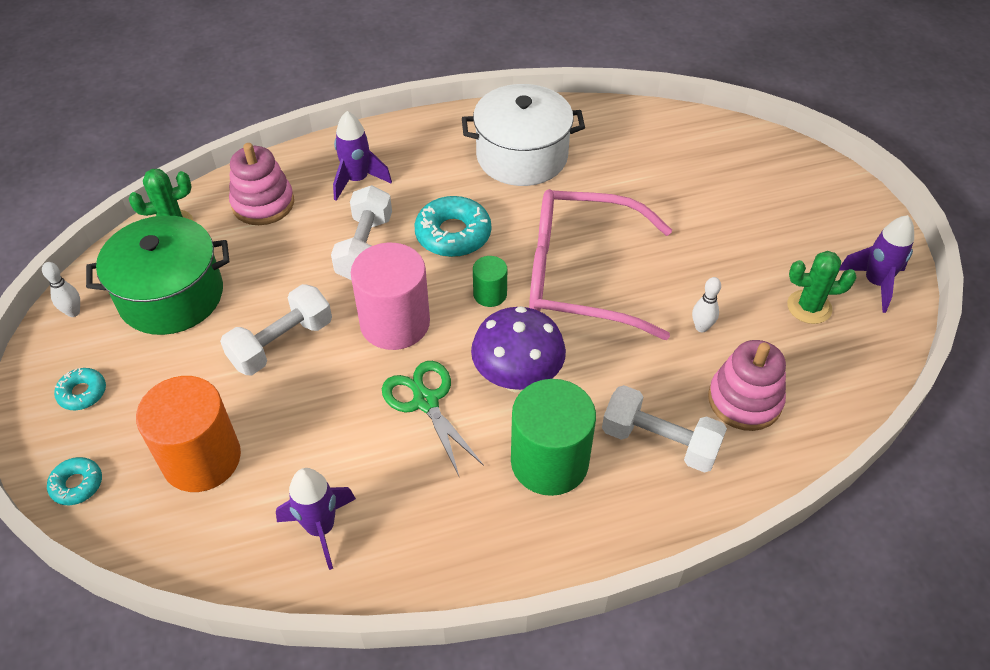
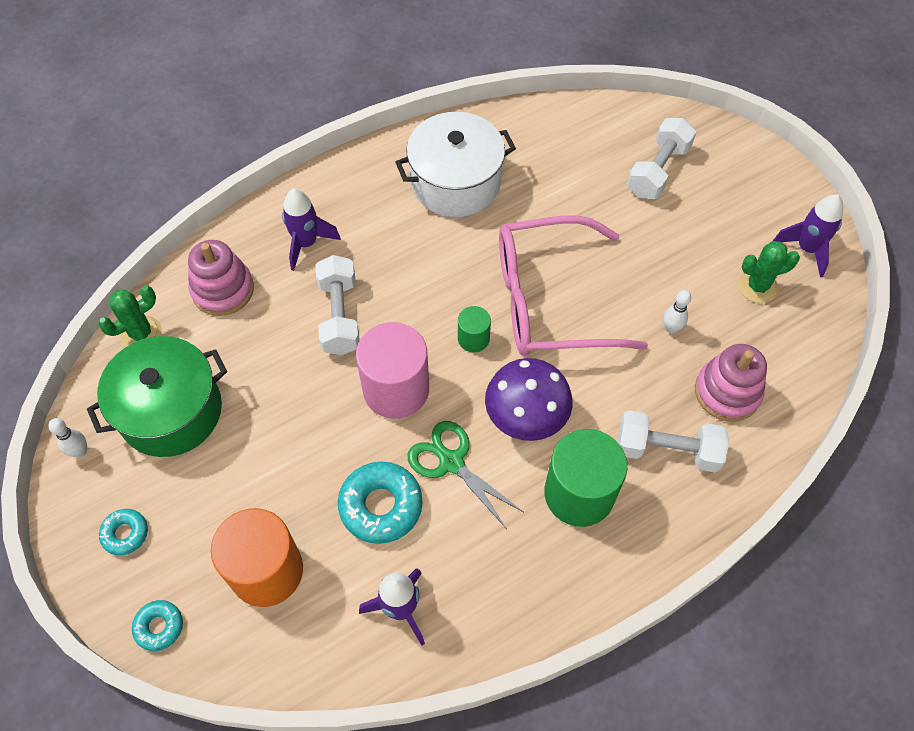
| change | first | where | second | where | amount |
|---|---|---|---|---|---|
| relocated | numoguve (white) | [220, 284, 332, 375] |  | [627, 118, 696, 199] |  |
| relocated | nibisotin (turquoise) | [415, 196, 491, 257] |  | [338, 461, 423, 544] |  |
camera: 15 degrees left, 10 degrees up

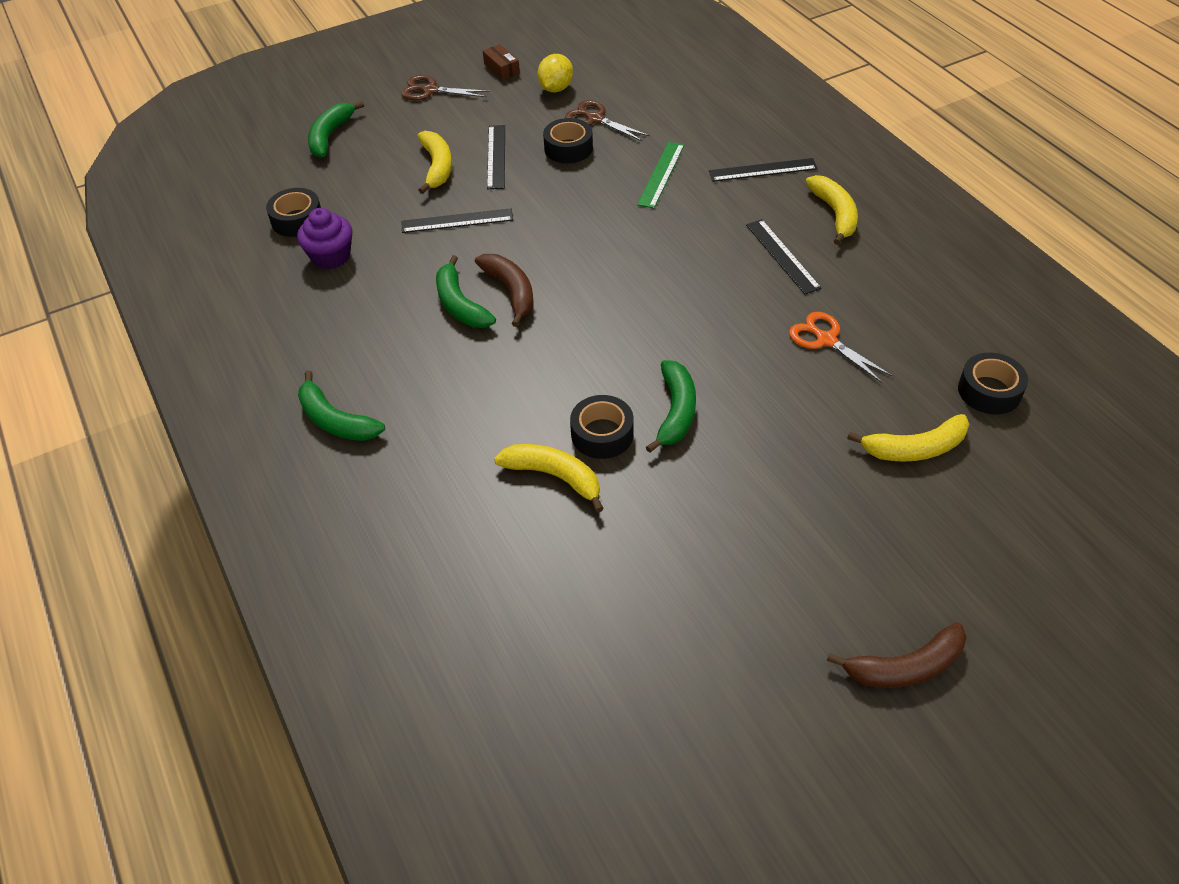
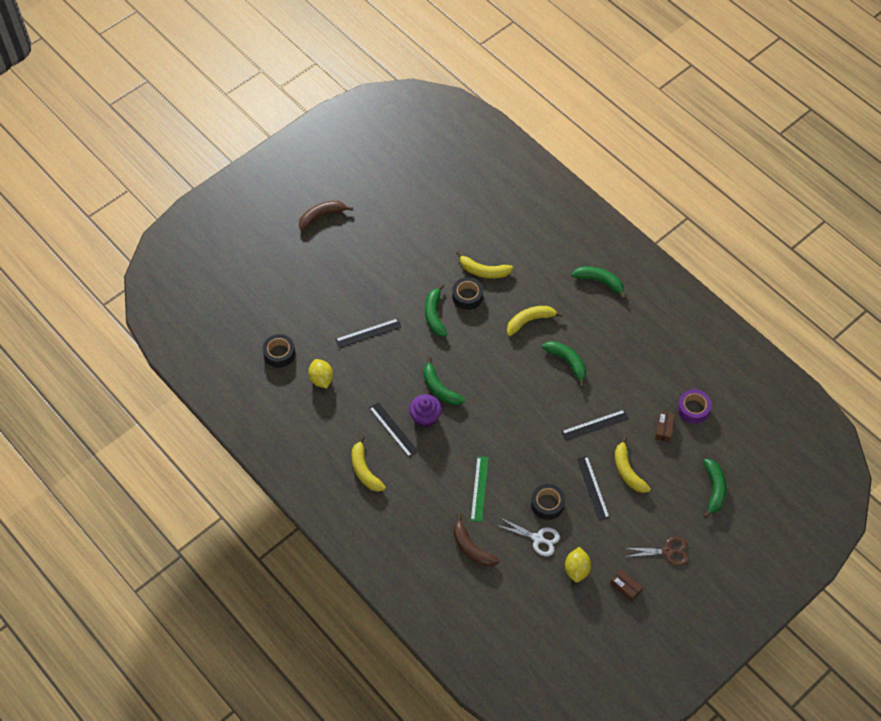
| change | first | where | second | where | amount |
|---|---|---|---|---|---|
| missing | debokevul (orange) | [789, 312, 893, 384] |  |  |  |
| appeared |  |  | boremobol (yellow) | [308, 359, 333, 388] |  |
| appeared |  |  | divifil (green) | [423, 357, 465, 405] |  |
| appeared |  |  | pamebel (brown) | [655, 411, 675, 442] |  |
| relocated | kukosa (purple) | [297, 208, 352, 269] |  | [409, 394, 442, 427] |  |
| relocated | divifil (brown) | [475, 254, 533, 327] |  | [454, 514, 499, 567] |  |
| relocated | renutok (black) | [709, 158, 818, 182] |  | [335, 318, 401, 348] |  |
| relocated | divifil (yellow) | [847, 414, 969, 462] |  | [507, 306, 563, 336] |  |
| colour | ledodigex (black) | [266, 188, 321, 237] | ledodigex (purple) | [677, 389, 712, 424] |  |
| colour | debokevul (brown) | [565, 100, 650, 142] | debokevul (white) | [496, 517, 560, 556] |  |
camera: 165 degrees right, 10 degrees up

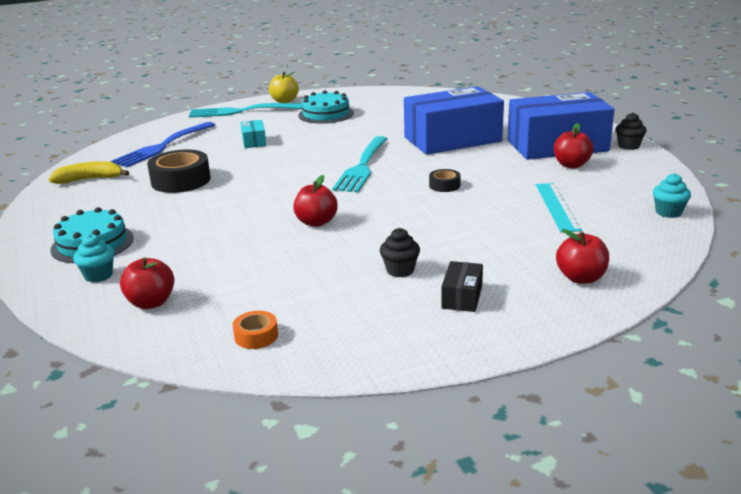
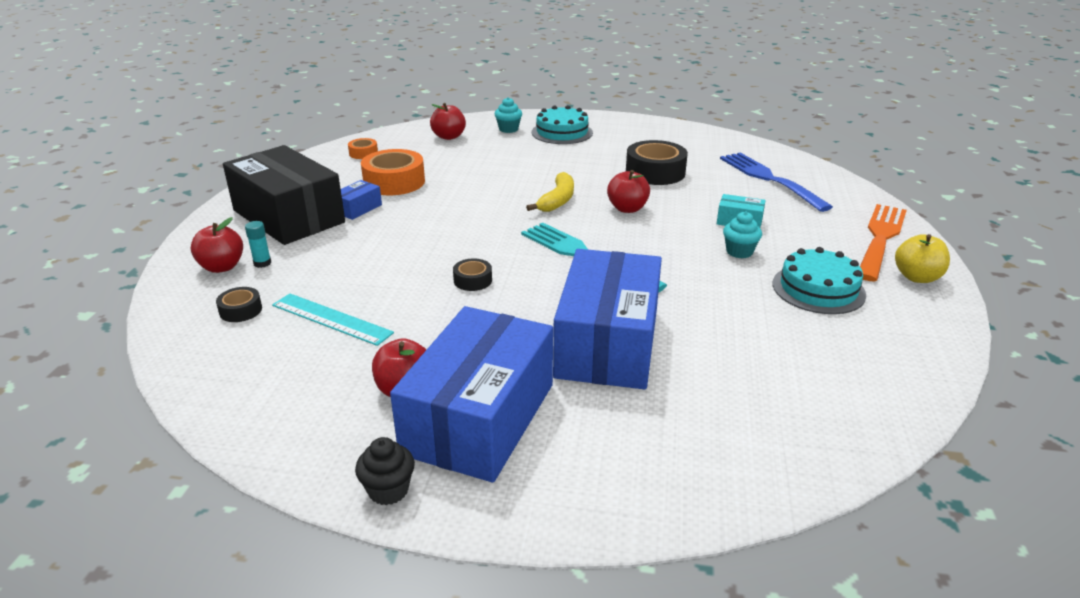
| change | first | where | second | where | amount |
|---|---|---|---|---|---|
| appeared |  |  | ledodigex (black) | [216, 287, 262, 322] |  |
| appeared |  |  | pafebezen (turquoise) | [245, 221, 271, 268] |  |
| appeared |  |  | ledodigex (orange) | [361, 149, 425, 195] |  |
| relocated | divifil (yellow) | [49, 161, 129, 184] |  | [526, 172, 574, 212] |  |
| relocated | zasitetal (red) | [293, 175, 338, 227] |  | [607, 170, 650, 213] |  |
| relocated | kukosa (turquoise) | [653, 173, 691, 218] |  | [723, 211, 762, 259] |  |
| exchanged | kukosa (black) | [380, 228, 420, 277] | pamebel (blue) | [341, 180, 382, 220] |  |
| colour | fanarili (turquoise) | [189, 103, 302, 118] | fanarili (orange) | [860, 204, 907, 281] |  |
| size | pamebel (black) | [441, 261, 483, 312] |  | [223, 145, 345, 245] | x2.47 |
camera: 120 degrees right, 5 degrees up

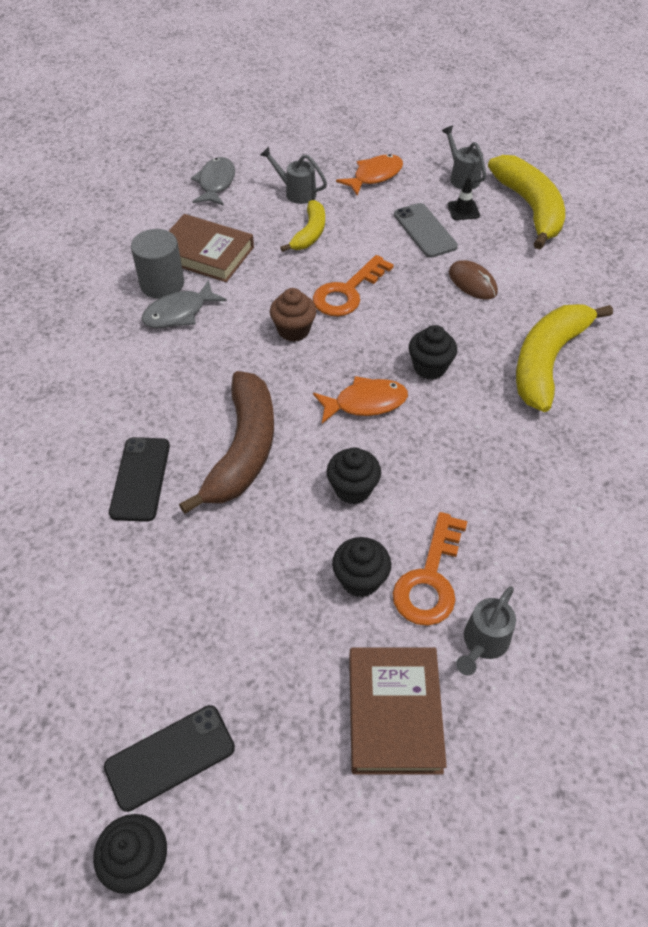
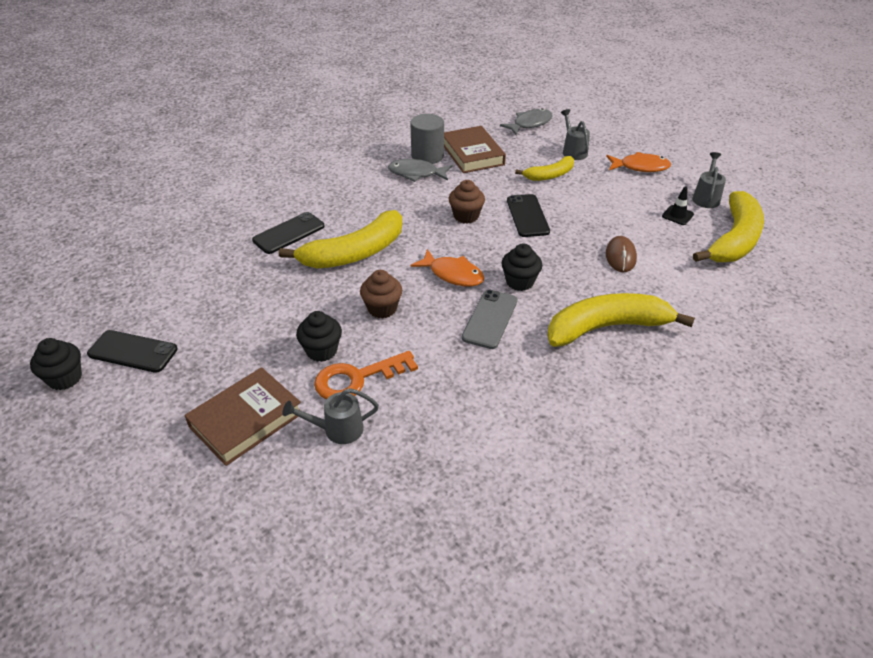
| change | first | where | second | where | amount |
|---|---|---|---|---|---|
| relocated | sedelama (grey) | [394, 203, 458, 258] |  | [462, 290, 517, 349] |  |
| exchanged | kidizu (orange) | [313, 255, 394, 316] | sedelama (black) | [507, 194, 550, 237] |  |
| colour | divifil (brown) | [179, 371, 274, 514] | divifil (yellow) | [279, 210, 402, 268] |  |
| colour | kukosa (black) | [327, 447, 381, 504] | kukosa (brown) | [360, 270, 402, 318] |  |
camera: 45 degrees right, 10 degrees down

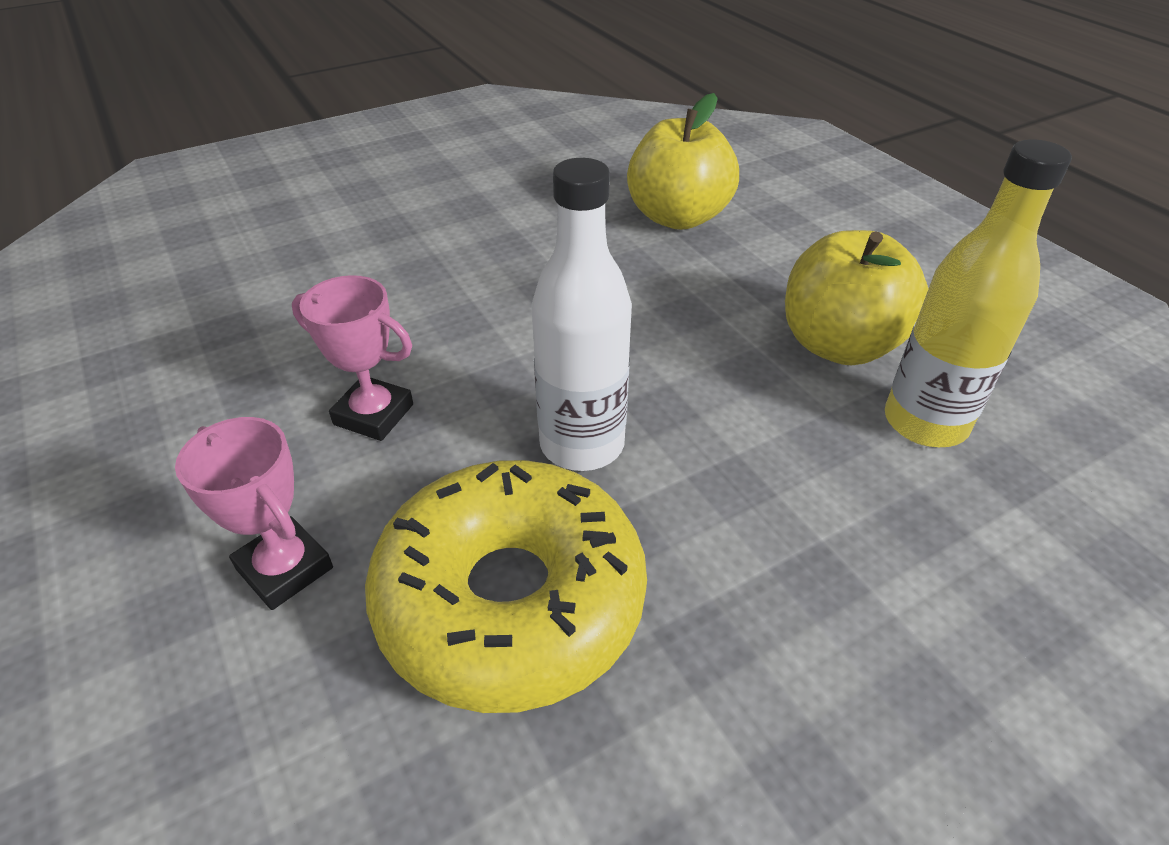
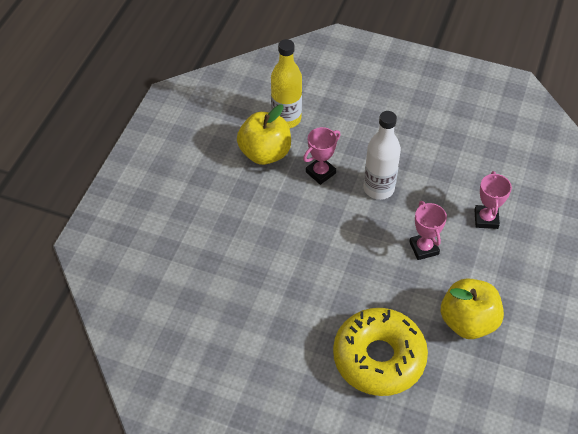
| change | first | where | second | where | amount |
|---|---|---|---|---|---|
| appeared |  |  | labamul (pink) | [303, 127, 340, 185] |  |
| relocated | nibisotin (yellow) | [365, 460, 647, 713] |  | [333, 308, 428, 396] |  |
| relocated | zasitetal (yellow) | [627, 93, 739, 230] |  | [441, 278, 504, 339] |  |
camera: 130 degrees left, 10 degrees up

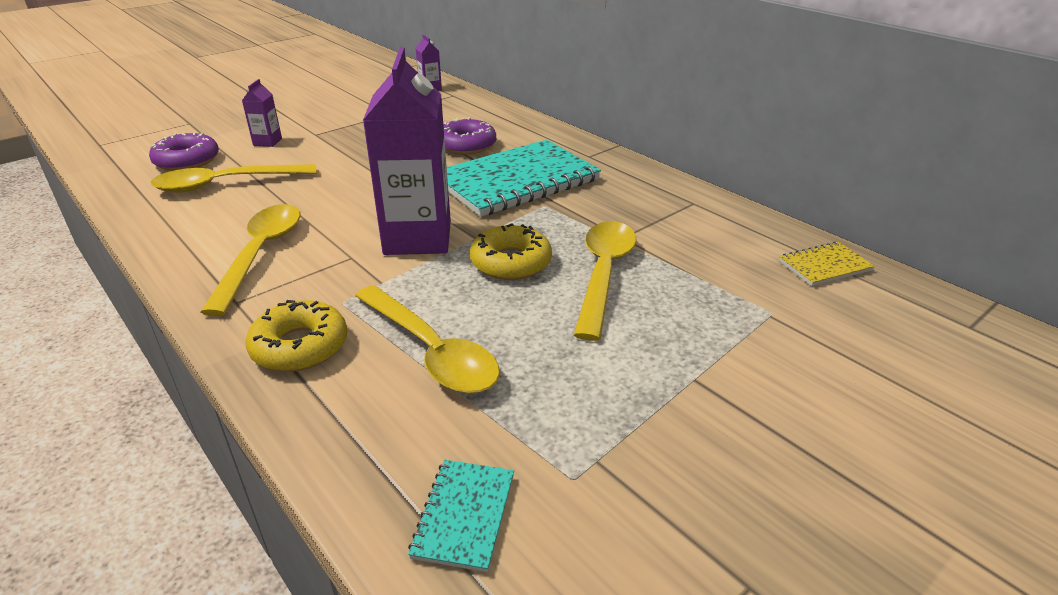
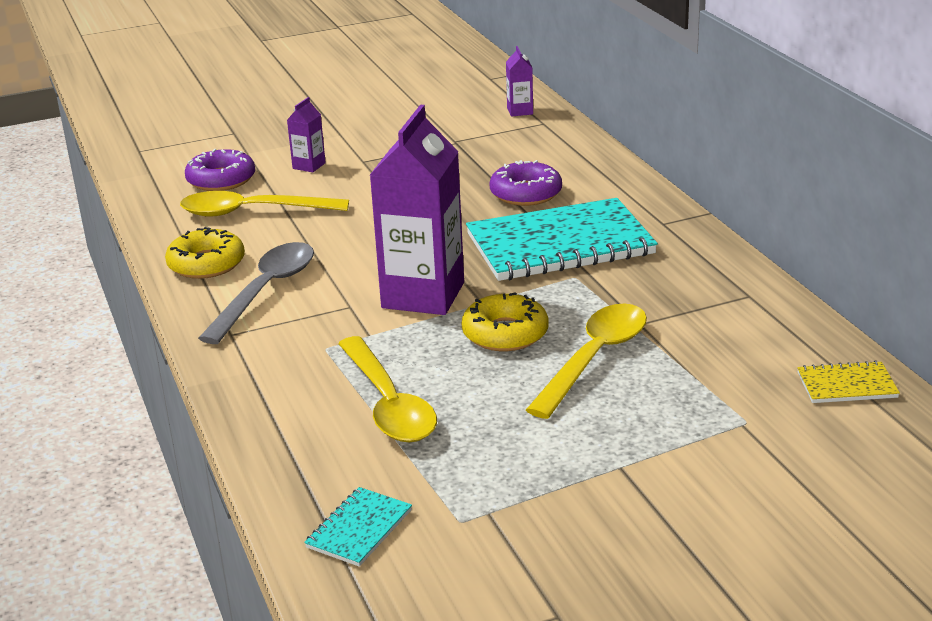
| change | first | where | second | where | amount |
|---|---|---|---|---|---|
| relocated | nibisotin (yellow) | [245, 300, 347, 372] |  | [165, 227, 245, 279] |  |
| colour | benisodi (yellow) | [201, 204, 301, 316] | benisodi (grey) | [198, 242, 314, 344] |  |
camera: 20 degrees right, 5 degrees down

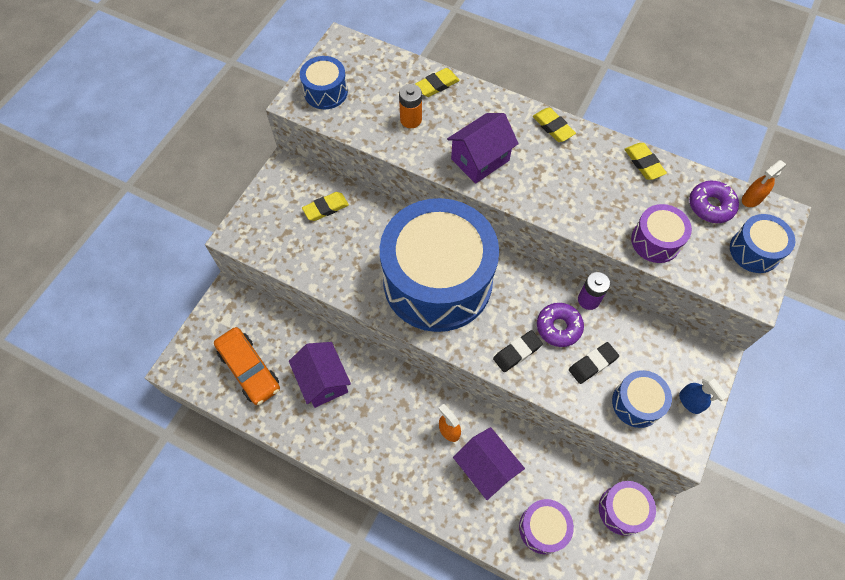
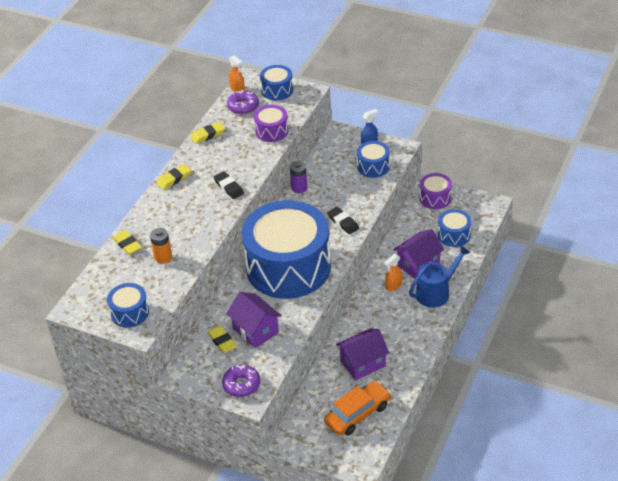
| change | first | where | second | where | amount |
|---|---|---|---|---|---|
| appeared |  |  | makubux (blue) | [409, 245, 471, 308] |  |
| relocated | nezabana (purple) | [447, 113, 519, 184] |  | [226, 292, 282, 348] |  |
| relocated | nibisotin (purple) | [537, 303, 584, 347] |  | [222, 365, 260, 397] |  |
| relocated | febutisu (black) | [569, 342, 619, 384] |  | [214, 171, 244, 199] |  |
| colour | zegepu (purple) | [519, 499, 574, 554] | zegepu (blue) | [438, 209, 472, 247] |  |
camera: 90 degrees left, 20 degrees down

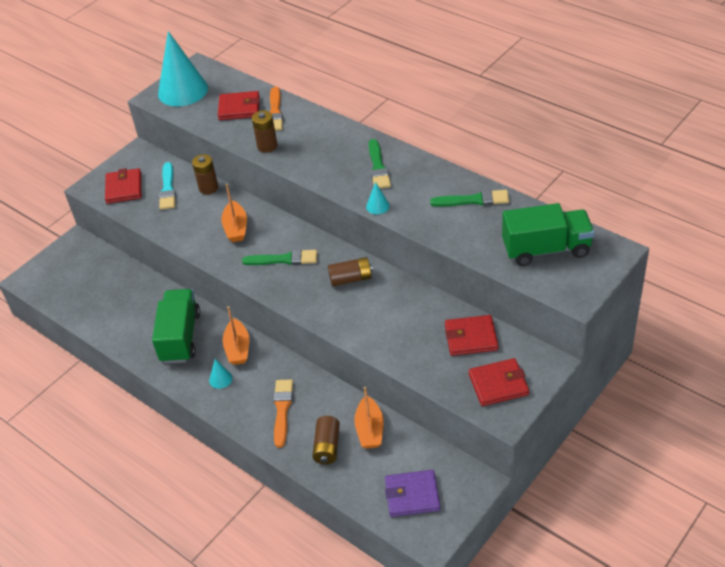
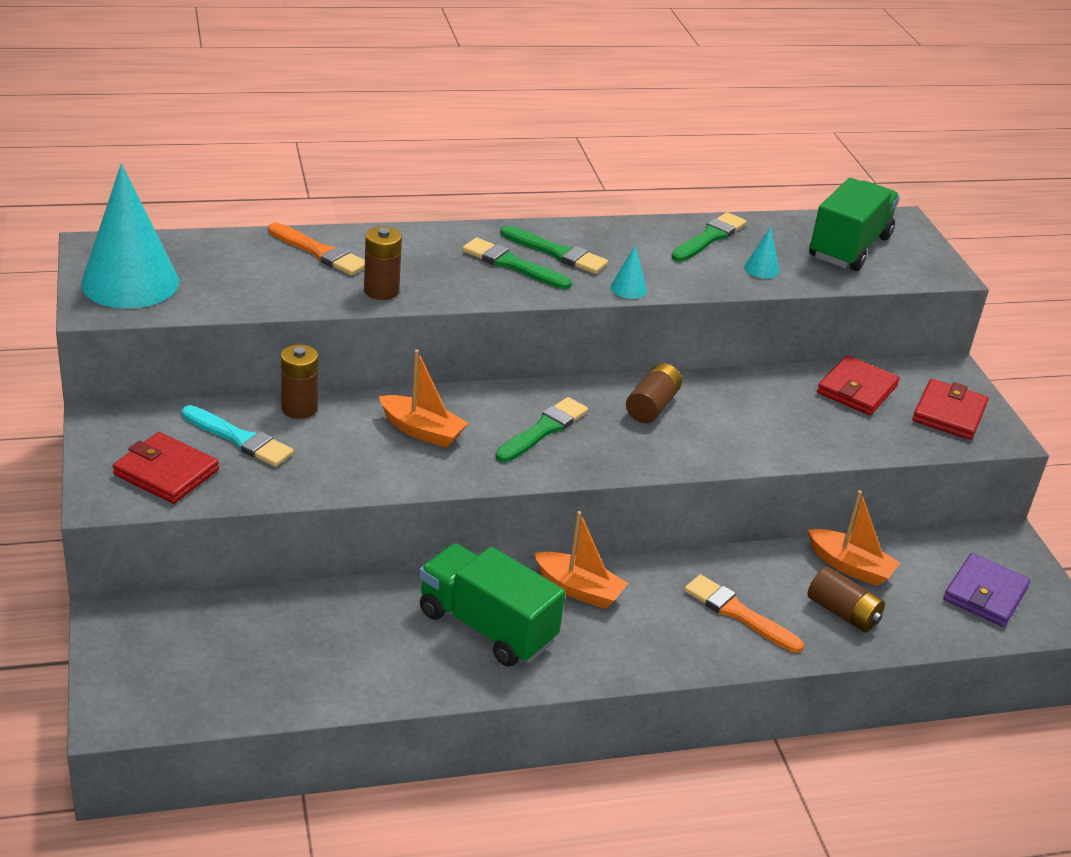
| change | first | where | second | where | amount |
|---|---|---|---|---|---|
| missing | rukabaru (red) | [218, 91, 260, 120] |  |  |  |
| appeared |  |  | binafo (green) | [462, 237, 572, 289] |  |
| relocated | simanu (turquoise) | [209, 359, 233, 389] |  | [744, 226, 779, 279] |  |
camera: 60 degrees left, 10 degrees down

